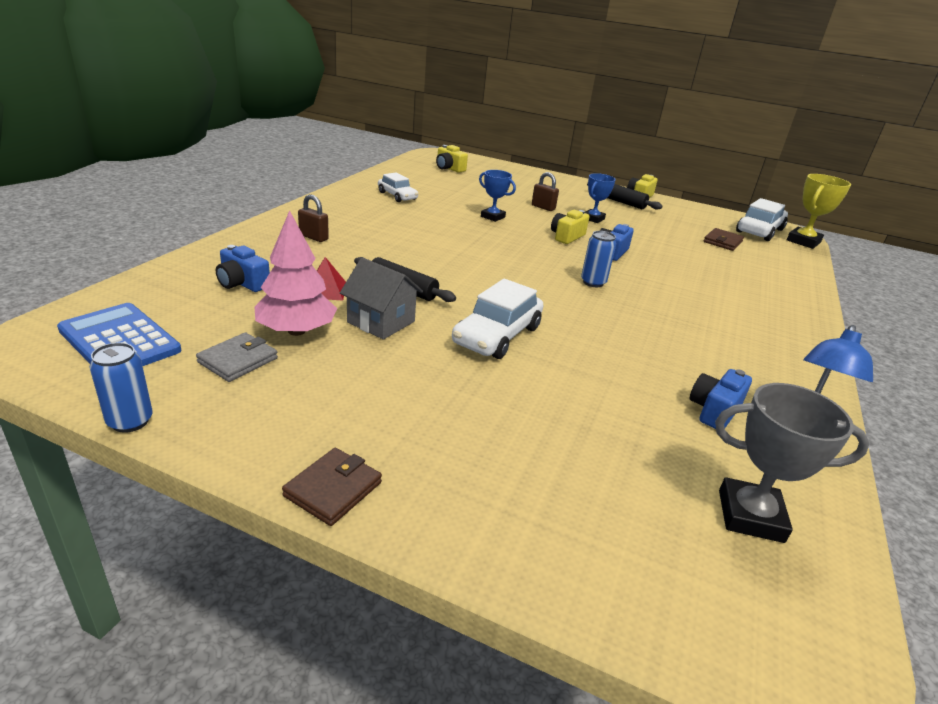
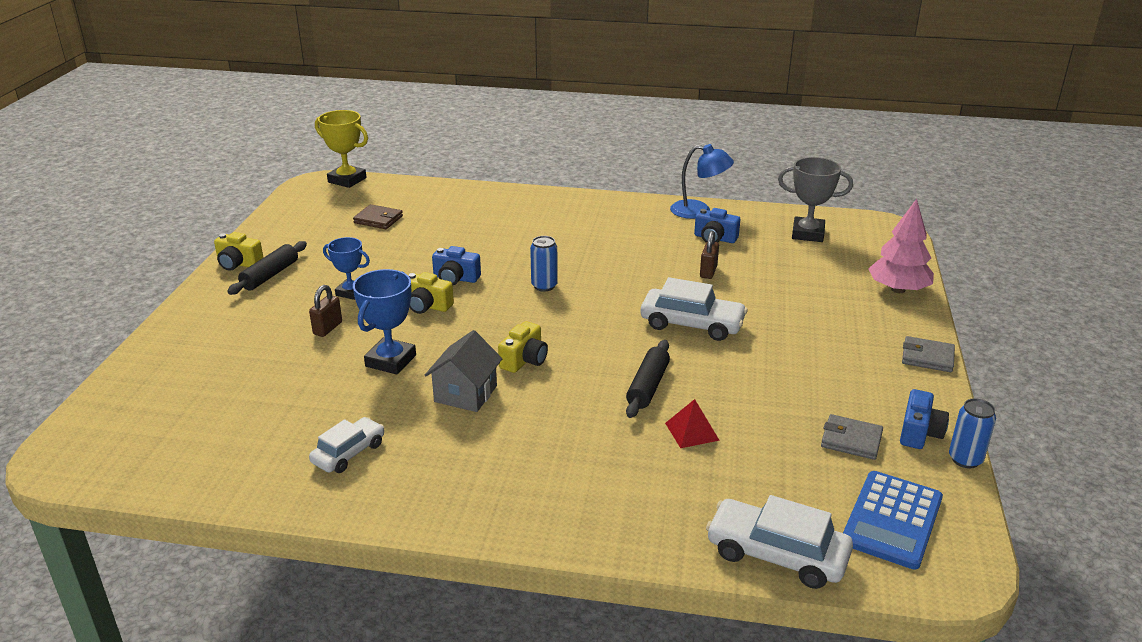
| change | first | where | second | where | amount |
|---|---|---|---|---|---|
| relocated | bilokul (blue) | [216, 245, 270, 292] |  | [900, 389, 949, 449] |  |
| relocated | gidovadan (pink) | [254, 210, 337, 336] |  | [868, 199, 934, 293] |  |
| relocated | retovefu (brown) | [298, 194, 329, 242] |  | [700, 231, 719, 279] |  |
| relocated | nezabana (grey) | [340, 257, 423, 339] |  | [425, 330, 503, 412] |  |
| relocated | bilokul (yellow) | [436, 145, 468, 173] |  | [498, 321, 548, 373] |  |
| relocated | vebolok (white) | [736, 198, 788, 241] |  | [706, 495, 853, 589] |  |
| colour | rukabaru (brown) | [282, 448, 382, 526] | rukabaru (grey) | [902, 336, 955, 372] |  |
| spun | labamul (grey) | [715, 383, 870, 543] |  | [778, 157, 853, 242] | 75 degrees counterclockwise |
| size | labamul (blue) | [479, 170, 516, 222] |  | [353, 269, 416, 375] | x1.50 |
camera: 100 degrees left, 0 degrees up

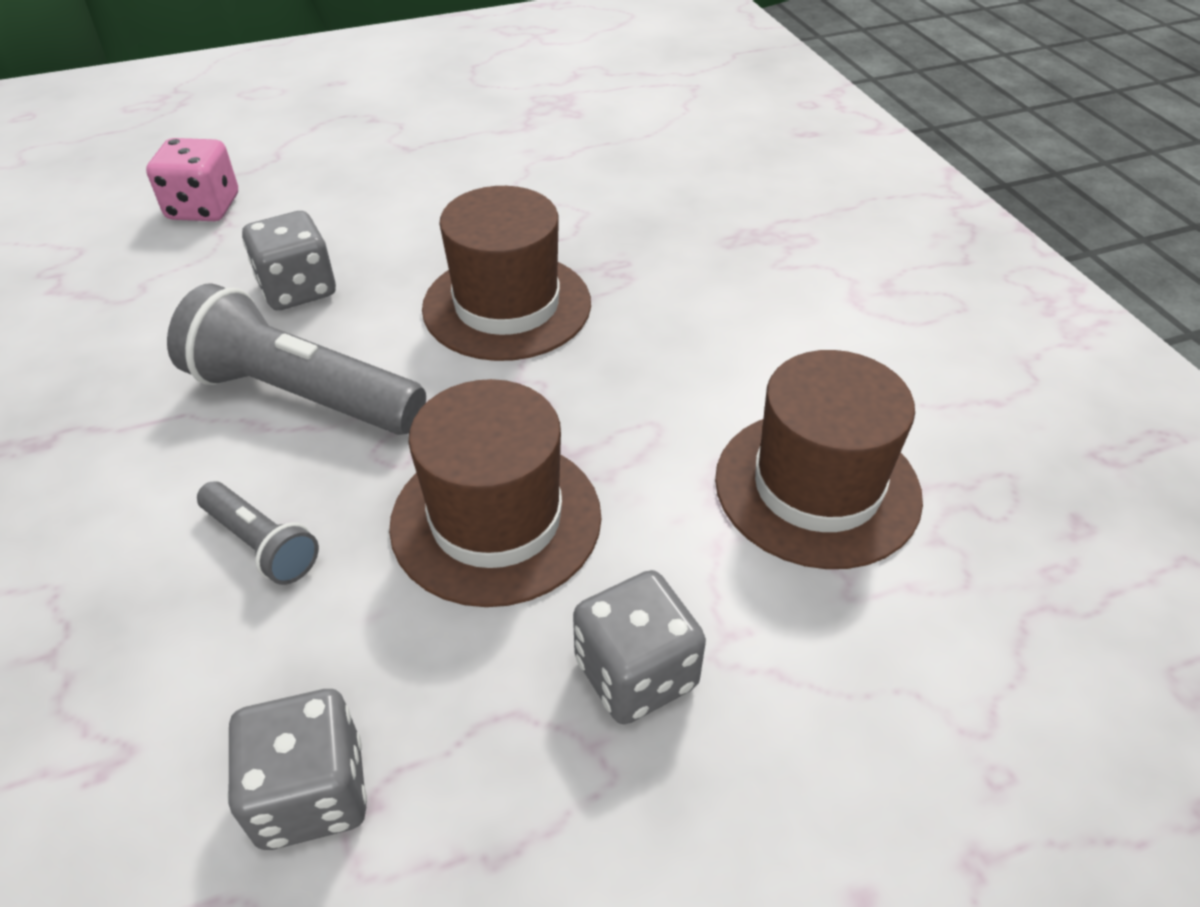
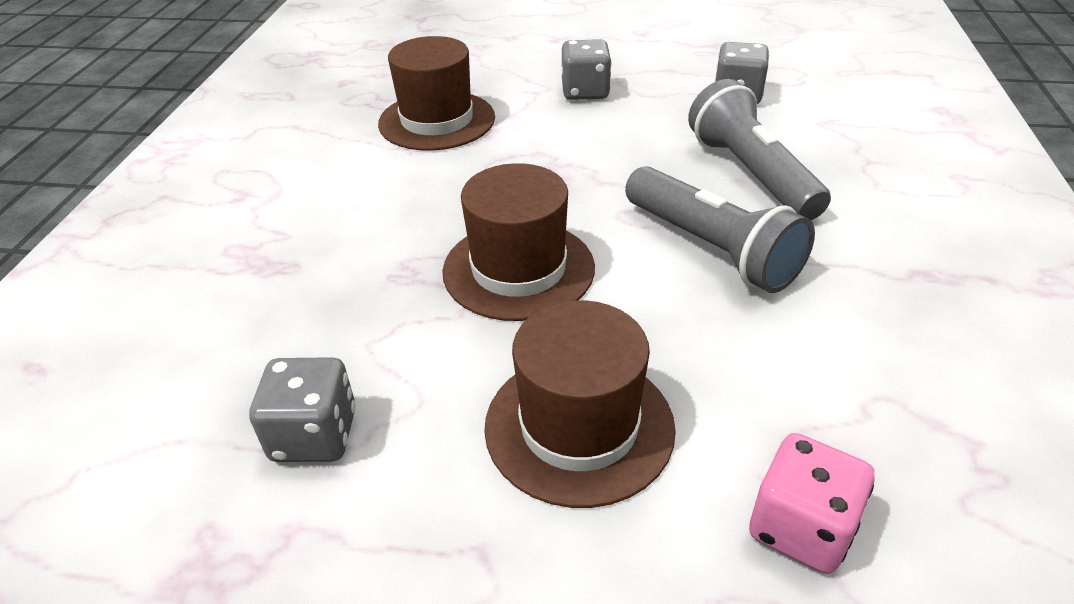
| change | first | where | second | where | amount |
|---|---|---|---|---|---|
| relocated | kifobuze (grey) | [242, 211, 336, 310] |  | [249, 357, 356, 462] |  |
| relocated | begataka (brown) | [389, 379, 601, 607] |  | [484, 300, 676, 508] |  |
| size | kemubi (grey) | [197, 481, 319, 585] |  | [688, 79, 831, 220] | x1.92 |
camera: 150 degrees left, 5 degrees down

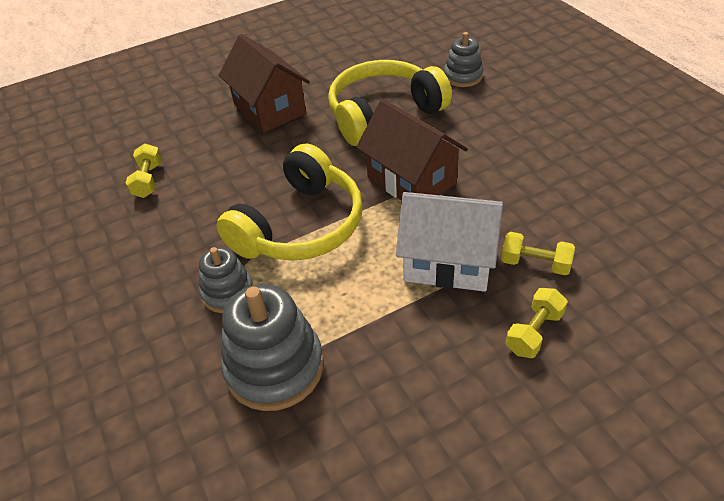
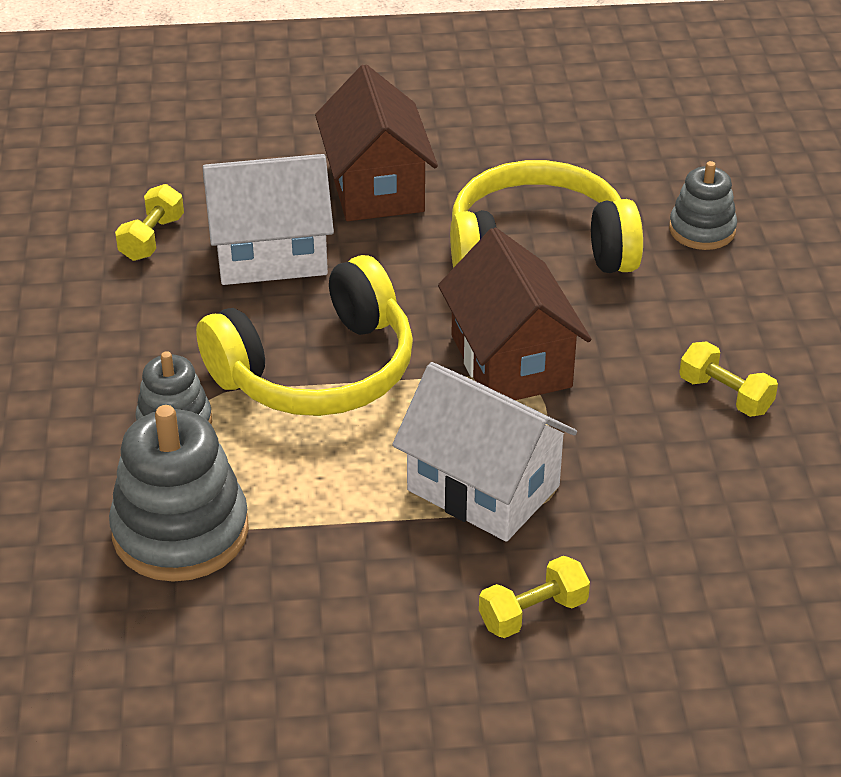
| change | first | where | second | where | amount |
|---|---|---|---|---|---|
| appeared |  |  | nezabana (white) | [203, 154, 334, 285] |  |
| relocated | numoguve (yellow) | [501, 232, 575, 275] |  | [679, 341, 778, 417] |  |
camera: 20 degrees right, 5 degrees down

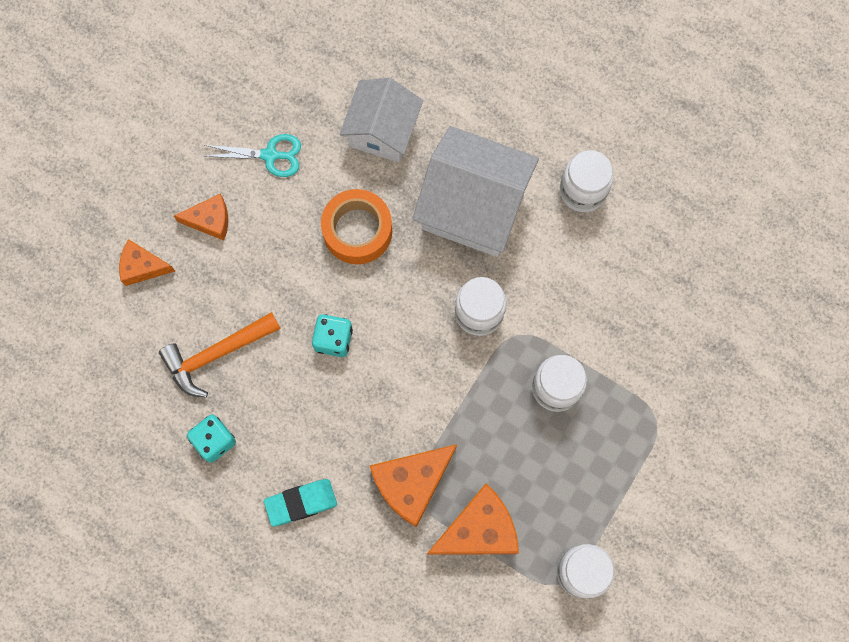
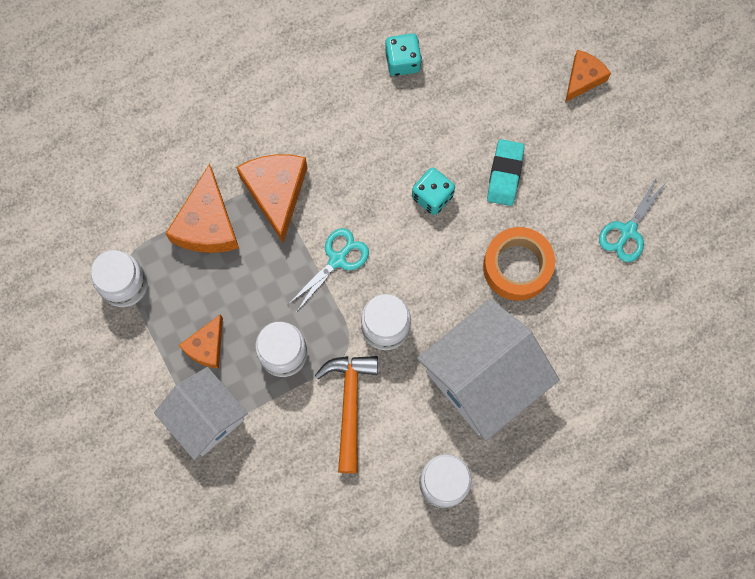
| change | first | where | second | where | amount |
|---|---|---|---|---|---|
| appeared |  |  | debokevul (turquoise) | [290, 228, 369, 311] |  |
| relocated | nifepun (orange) | [159, 312, 281, 398] |  | [315, 356, 378, 473] |  |
| relocated | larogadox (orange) | [174, 193, 228, 241] |  | [179, 314, 223, 369] |  |
| relocated | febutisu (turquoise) | [264, 479, 337, 526] |  | [487, 139, 525, 206] |  |
| relocated | nezabana (white) | [340, 78, 423, 162] |  | [154, 367, 248, 460] |  |
camera: 120 degrees right, 0 degrees up

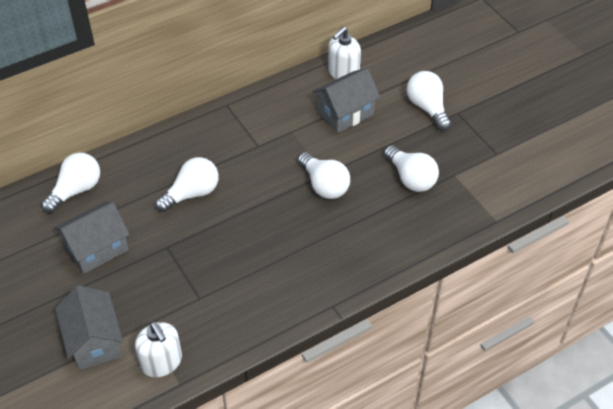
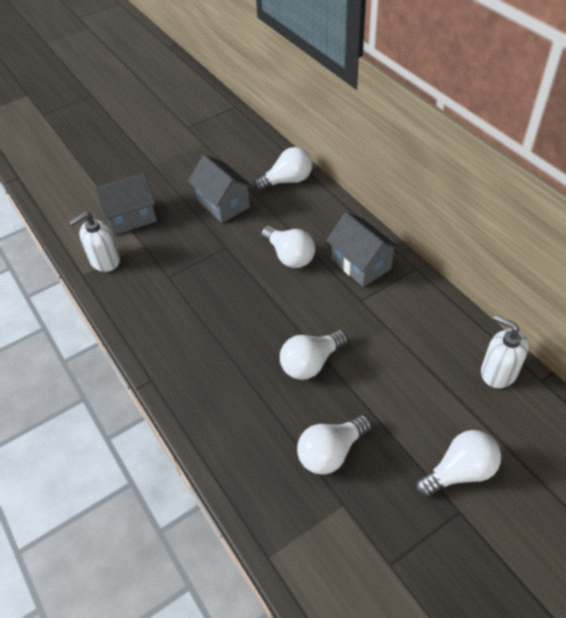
| change | first | where | second | where | amount |
|---|---|---|---|---|---|
| relocated | nezabana (grey) | [312, 68, 380, 133] |  | [326, 212, 400, 287] |  |
| spun | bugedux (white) | [41, 153, 100, 213] |  | [253, 147, 312, 192] | 60 degrees counterclockwise |
camera: 90 degrees right, 0 degrees up

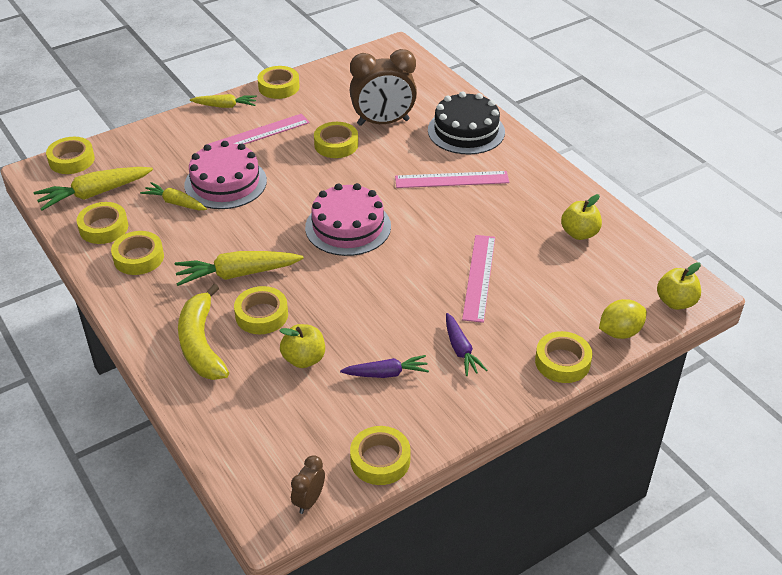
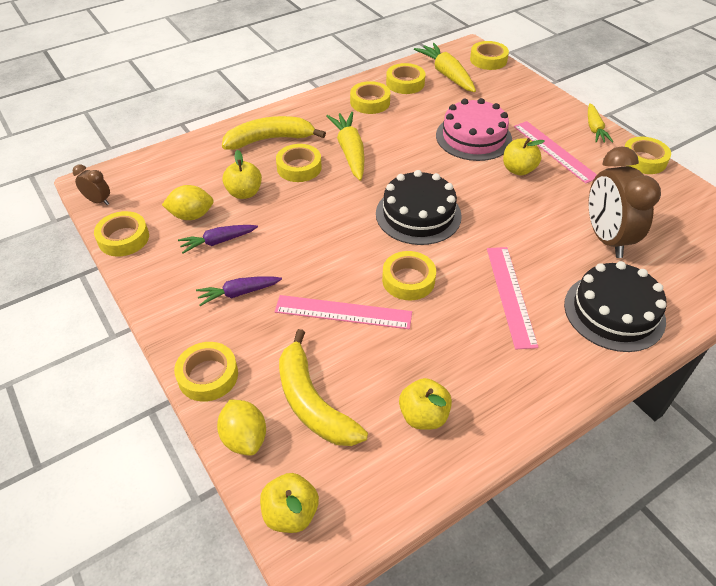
| change | first | where | second | where | amount |
|---|---|---|---|---|---|
| missing | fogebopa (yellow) | [140, 182, 207, 210] |  |  |  |
| appeared |  |  | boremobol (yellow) | [162, 185, 214, 220] |  |
| appeared |  |  | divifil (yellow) | [279, 329, 368, 446] |  |
| appeared |  |  | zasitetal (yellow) | [503, 138, 545, 175] |  |
| relocated | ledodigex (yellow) | [314, 122, 358, 158] |  | [382, 251, 436, 301] |  |
| colour | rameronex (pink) | [305, 183, 391, 256] | rameronex (black) | [376, 170, 462, 245] |  |
| spun | fogebopa (purple) | [340, 355, 429, 378] |  | [178, 225, 258, 254] | 75 degrees clockwise |
camera: 90 degrees right, 5 degrees up

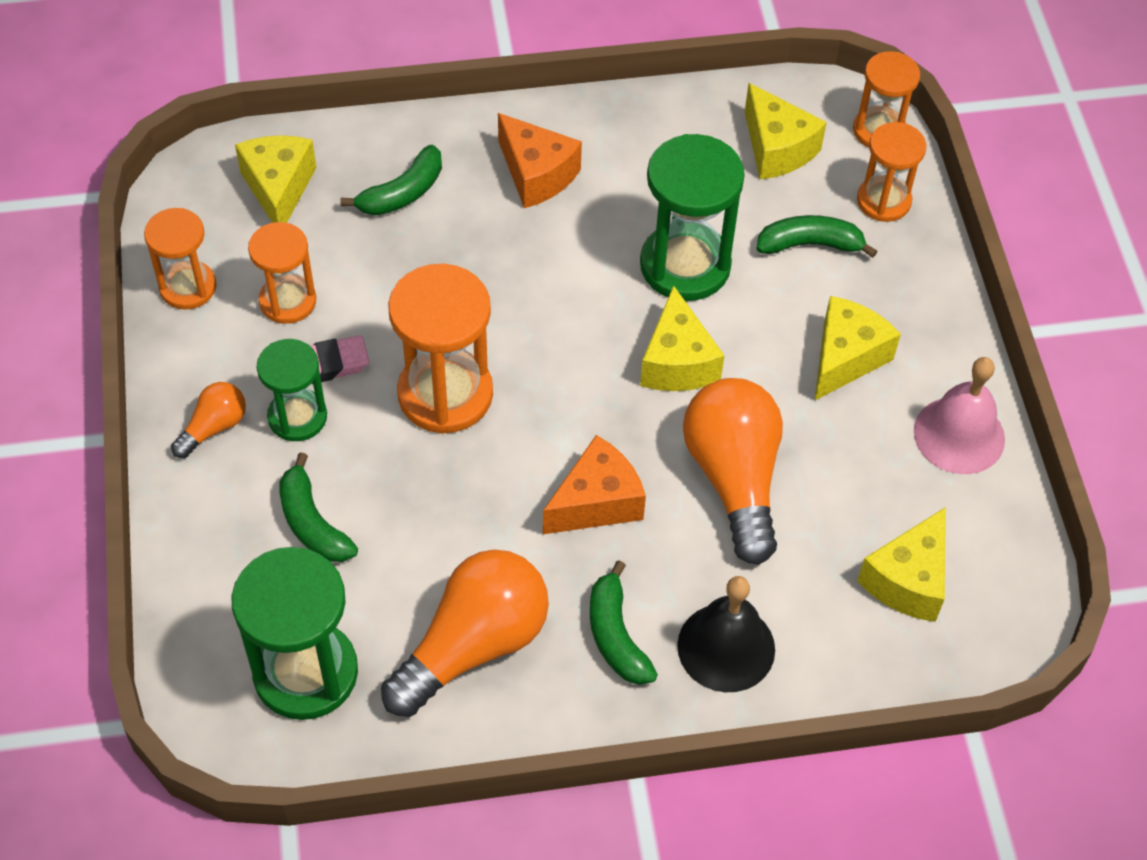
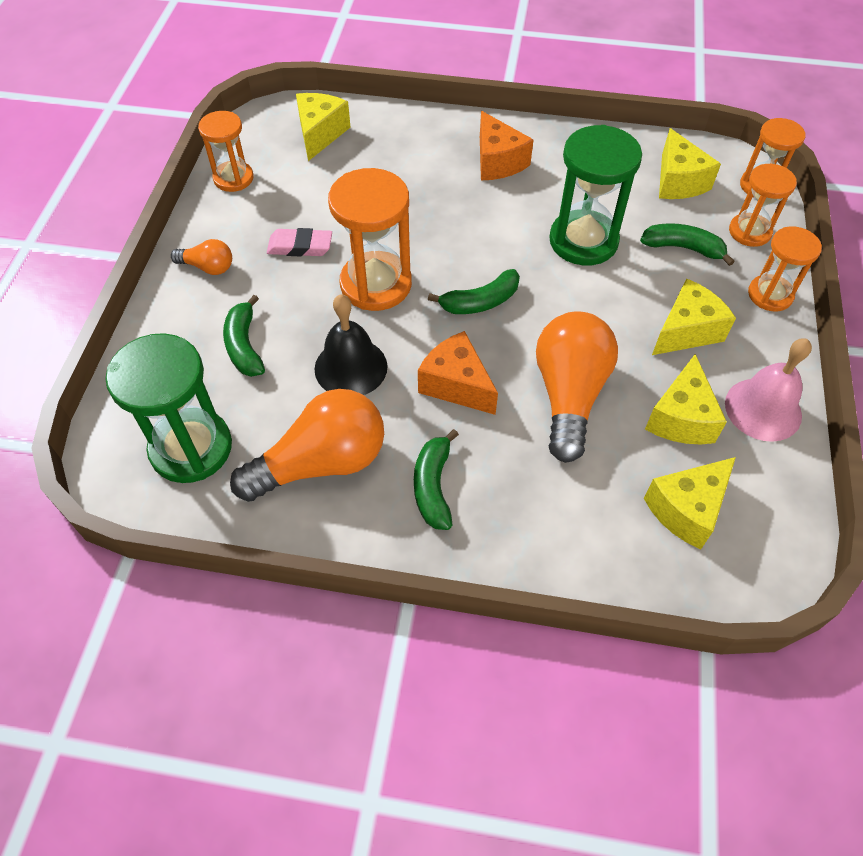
| change | first | where | second | where | amount |
|---|---|---|---|---|---|
| missing | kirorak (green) | [257, 339, 327, 441] |  |  |  |
| relocated | kirorak (orange) | [248, 222, 316, 324] |  | [748, 226, 822, 311] |  |
| relocated | divifil (green) | [340, 145, 442, 215] |  | [428, 269, 520, 314] |  |
| relocated | larogadox (yellow) | [640, 285, 725, 391] |  | [645, 354, 727, 444] |  |
| relocated | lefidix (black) | [677, 576, 775, 692] |  | [315, 294, 387, 395] |  |
| spun | bugedux (orange) | [171, 382, 246, 458] |  | [171, 239, 232, 275] | 45 degrees clockwise |
| spun | larogadox (orange) | [543, 435, 646, 534] |  | [418, 331, 498, 415] | 120 degrees counterclockwise |
camera: 20 degrees right, 0 degrees up

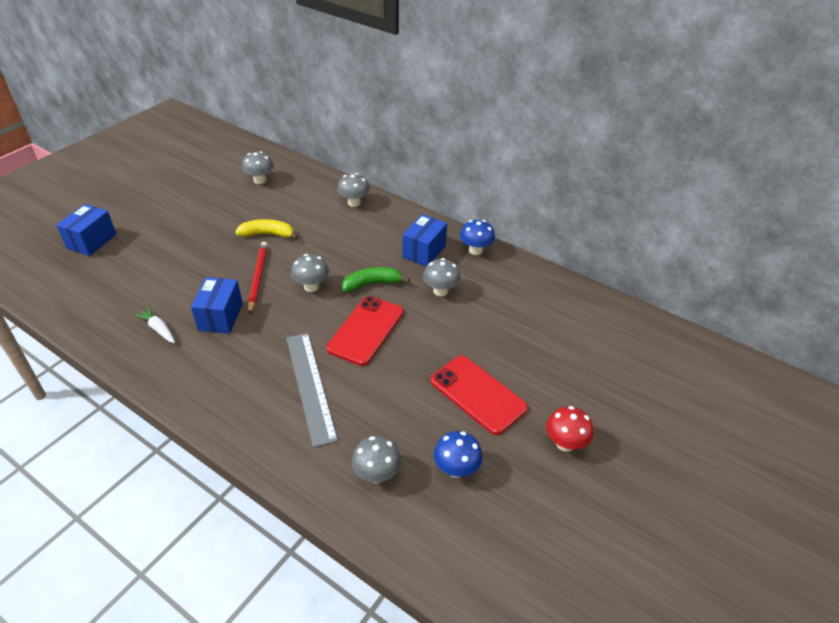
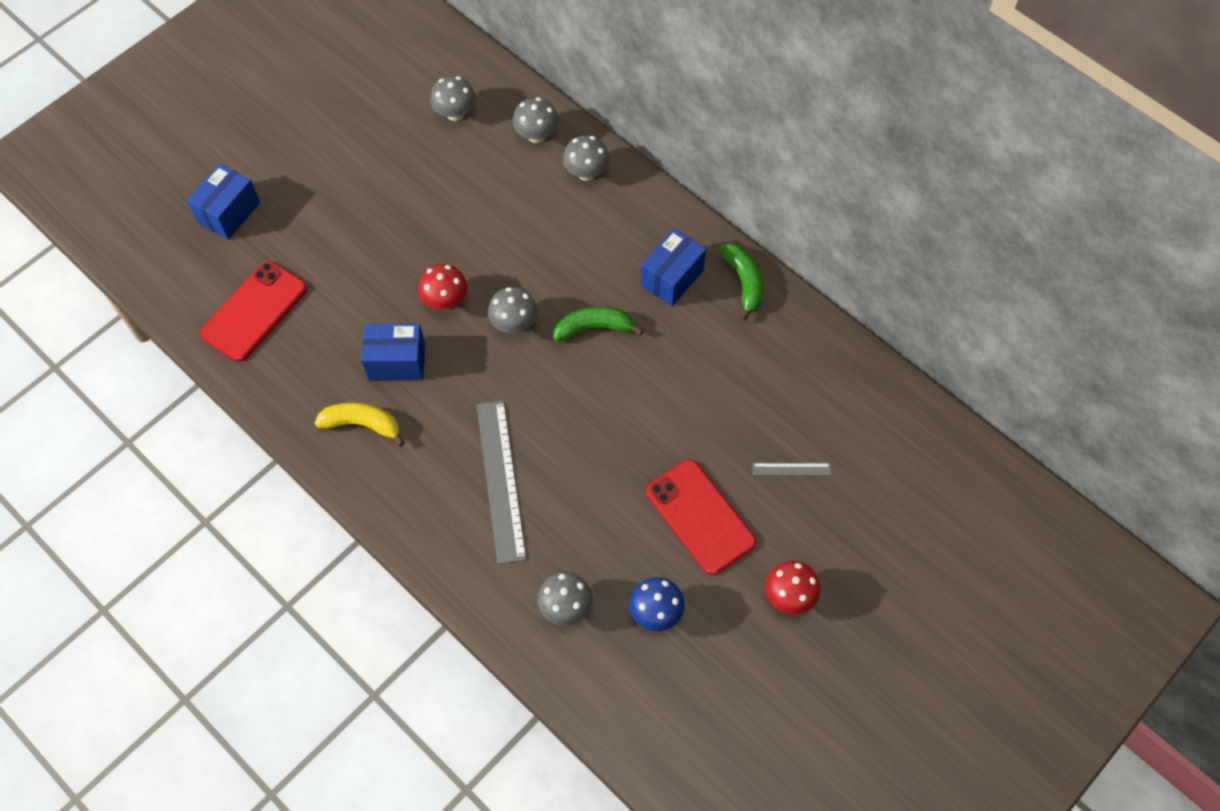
| change | first | where | second | where | amount |
|---|---|---|---|---|---|
| missing | fogebopa (white) | [134, 307, 175, 343] |  |  |  |
| appeared |  |  | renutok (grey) | [752, 463, 831, 475] |  |
| relocated | divifil (yellow) | [235, 219, 298, 240] |  | [315, 402, 405, 446] |  |
| relocated | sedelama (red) | [326, 296, 404, 366] |  | [200, 261, 307, 362] |  |
| relocated | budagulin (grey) | [423, 258, 461, 296] |  | [512, 97, 559, 143] |  |
| exchanged | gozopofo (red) | [248, 242, 268, 314] | budagulin (red) | [418, 264, 468, 310] |  |
| exchanged | budagulin (blue) | [460, 220, 495, 255] | divifil (green) | [719, 243, 763, 321] |  |
| spun | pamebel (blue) | [191, 277, 243, 334] |  | [361, 324, 425, 380] | 75 degrees clockwise |
camera: 10 degrees right, 20 degrees up

